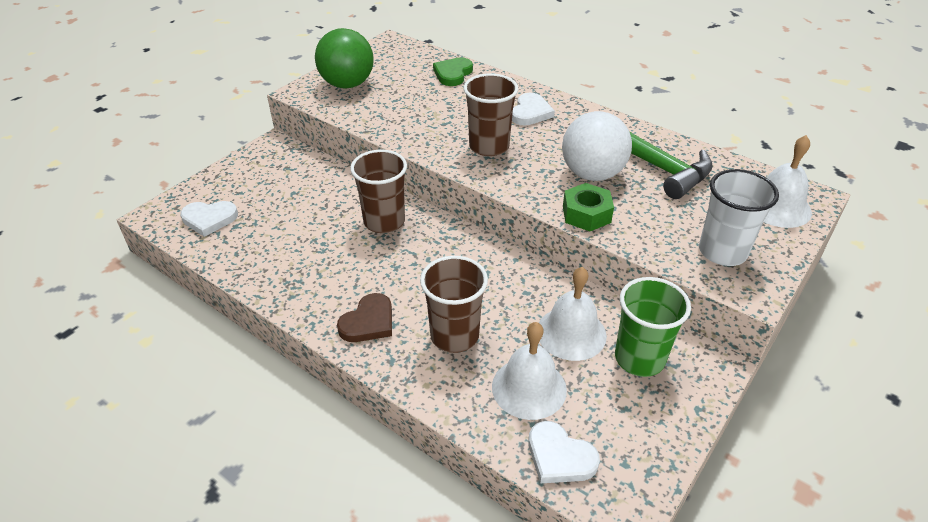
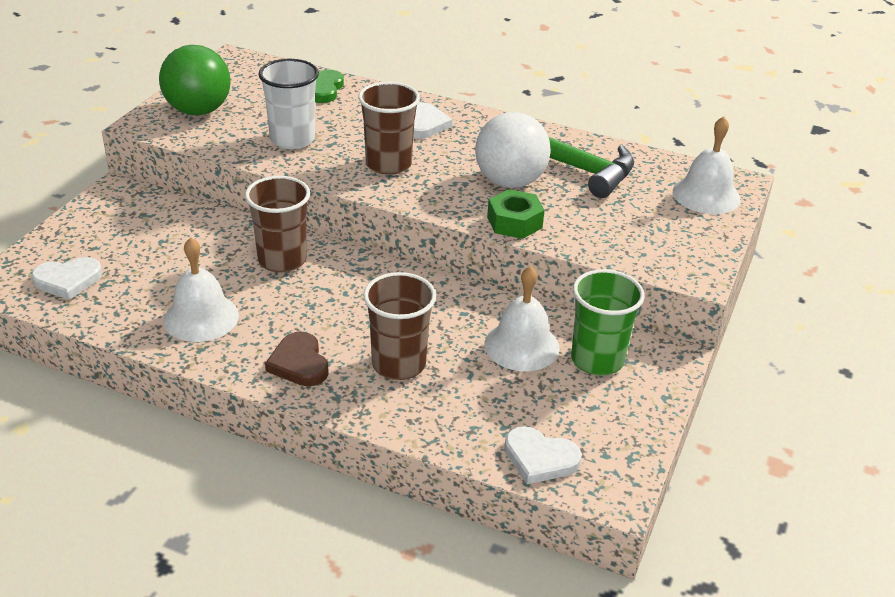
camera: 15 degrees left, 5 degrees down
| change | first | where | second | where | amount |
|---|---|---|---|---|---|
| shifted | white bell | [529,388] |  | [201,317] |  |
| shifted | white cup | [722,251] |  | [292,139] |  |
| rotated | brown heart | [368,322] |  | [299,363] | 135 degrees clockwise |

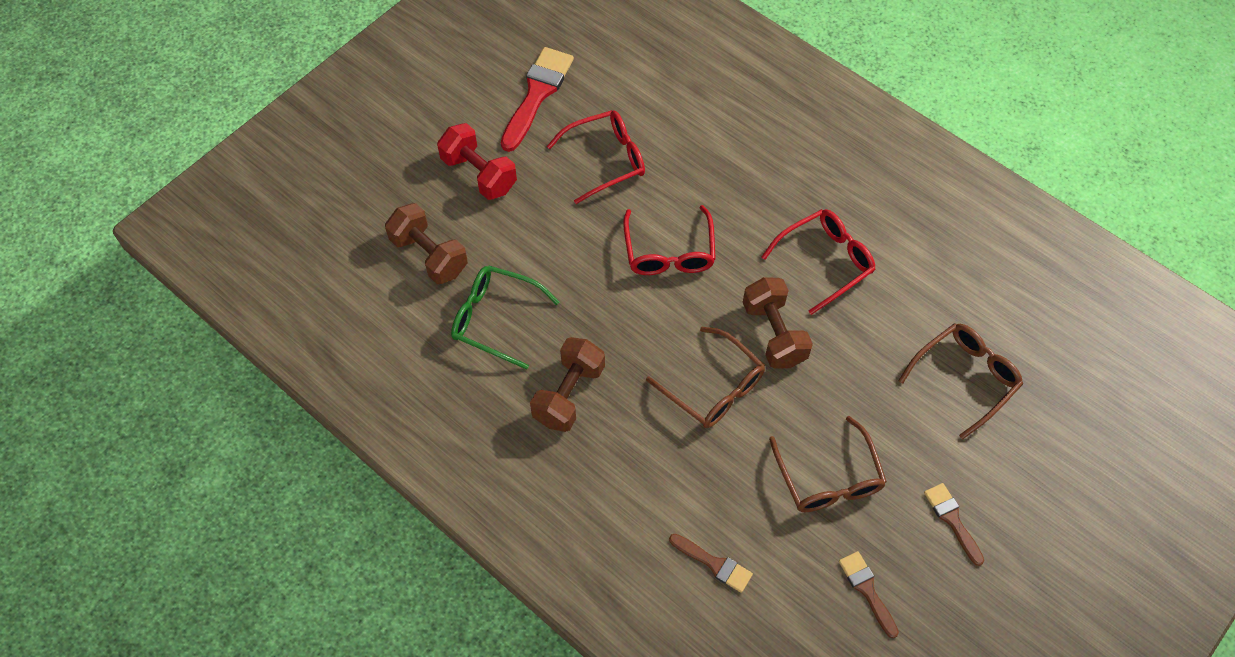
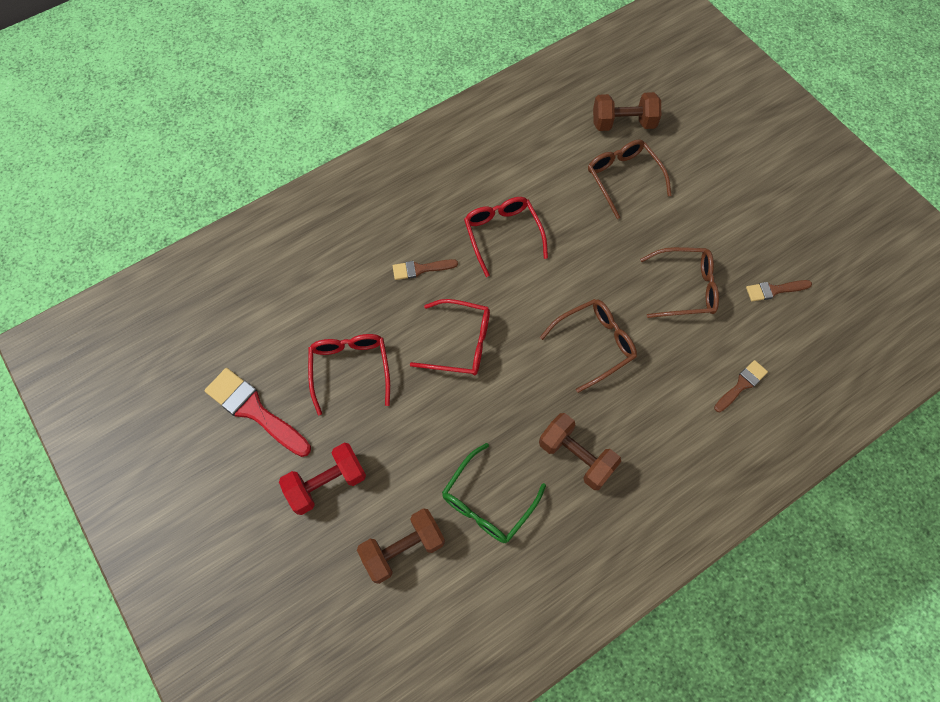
camera: 75 degrees left, 5 degrees up
| change | first | where | second | where | amount |
|---|---|---|---|---|---|
| shifted | brown brush | [952,520] |  | [420,269] |  |
| shifted | brown dumbbell | [774,334] |  | [623,123] |  |

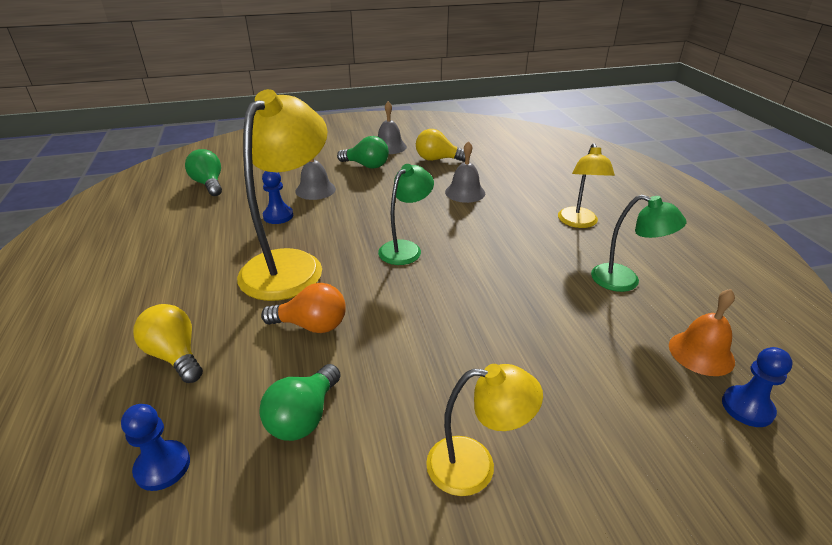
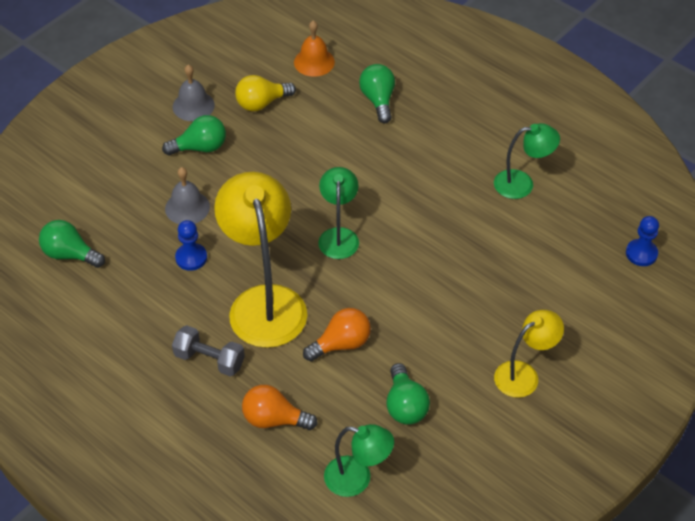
camera: 35 degrees left, 15 degrees up
| change | first | where | second | where | amount |
|---|---|---|---|---|---|
| new |  |  | grey dumbbell | [209,360] |  |
| repainted | yellow light bulb | [175,355] | orange light bulb | [274,419] |  |
| shifted | orange bell | [701,353] |  | [314,62] |  |
| swapped | blue pawn | [162,466] | green lamp | [357,479] |  |
| new |  |  | green light bulb | [378,100] |  |
| gone | grey bell | [465,192] |  |  |  |
| gone | yellow lamp | [578,222] |  |  |  |

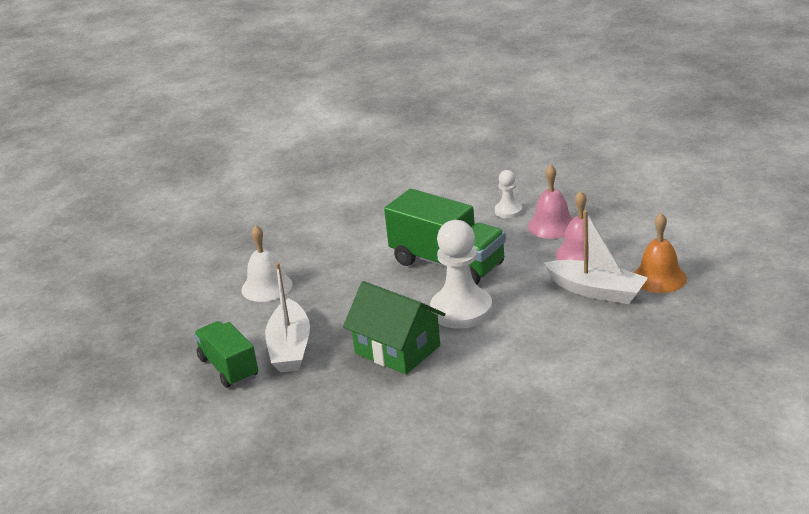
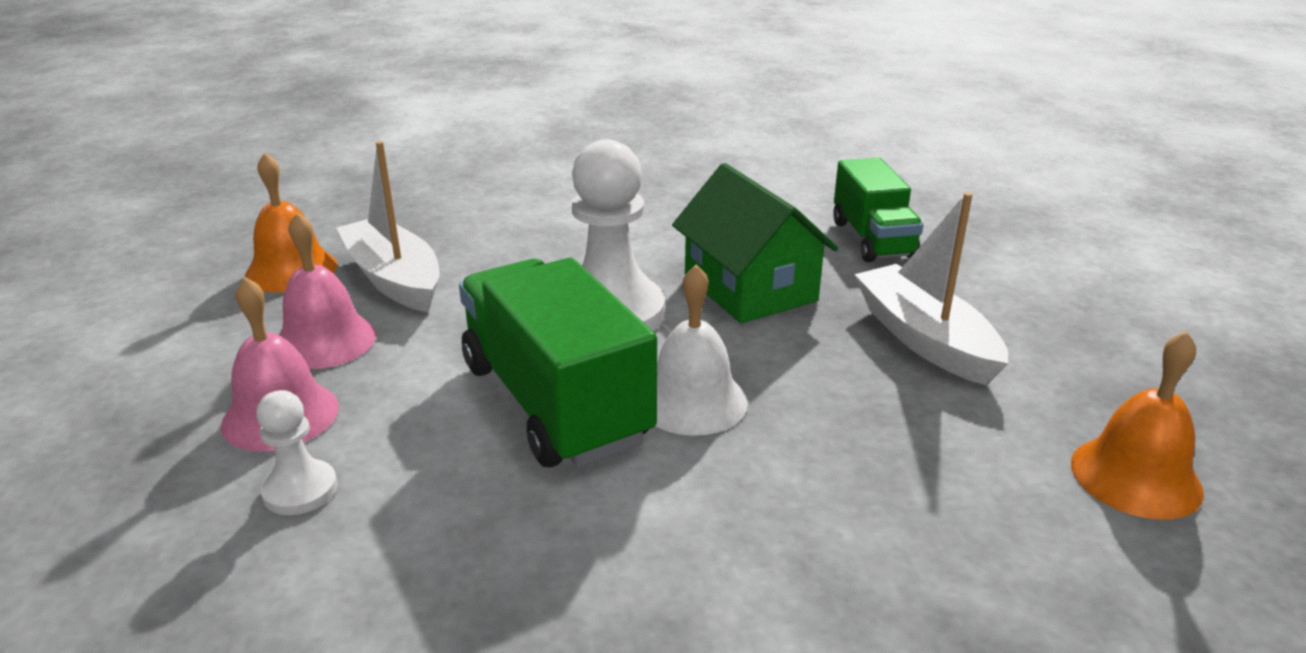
camera: 160 degrees left, 0 degrees up
| change | first | where | second | where | amount |
|---|---|---|---|---|---|
| shifted | white bell | [266,287] |  | [692,401] |  |
| shifted | green truck | [228,368] |  | [872,239] |  |
| rotated | white boat | [290,347] |  | [924,339] | 45 degrees counterclockwise |
| new |  |  | orange bell | [1135,476] |  |

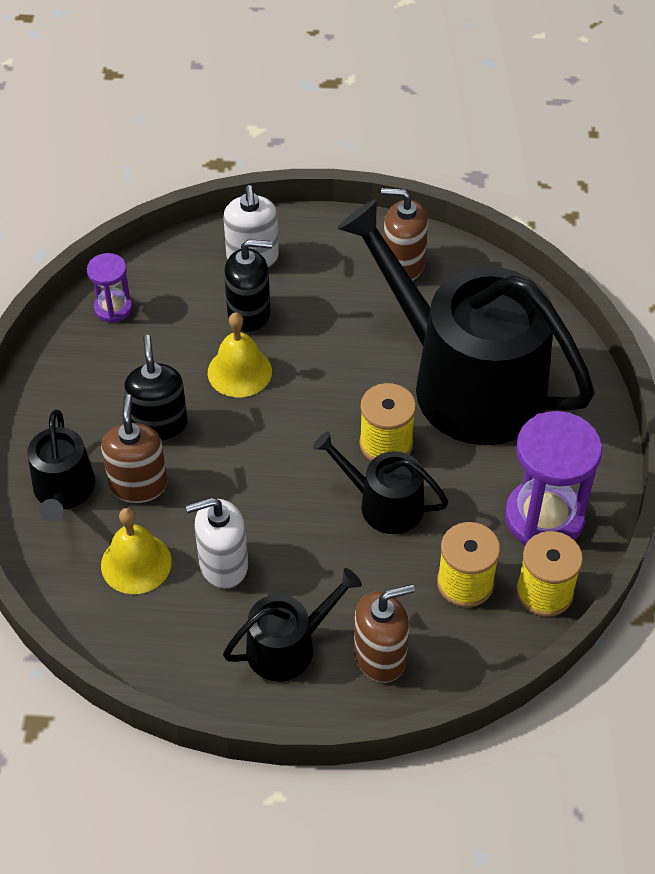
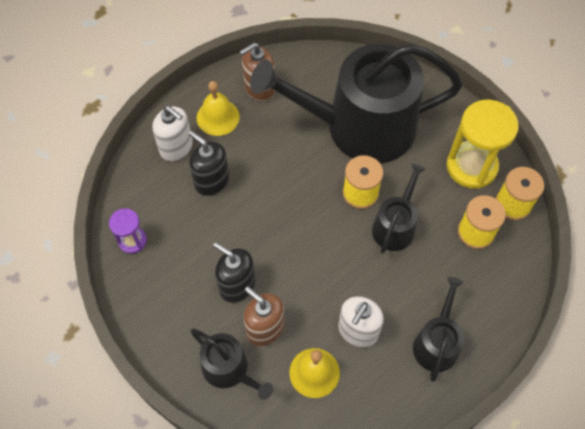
camera: 45 degrees left, 10 degrees up
| change | first | where | second | where | amount |
|---|---|---|---|---|---|
| rotated | black soap dispenser | [249,314] |  | [212,181] | 90 degrees counterclockwise |
| shifted | yellow bell | [239,371] |  | [218,117] |  |
| rotated | black watering can | [383,504] |  | [395,226] | 135 degrees clockwise |
| repainted | purple hourglass | [544,517] | yellow hourglass | [471,166] |  |
| gone | brown soap dispenser | [380,657] |  |  |  |

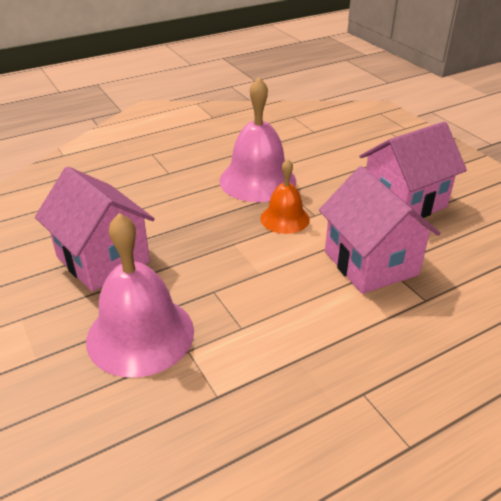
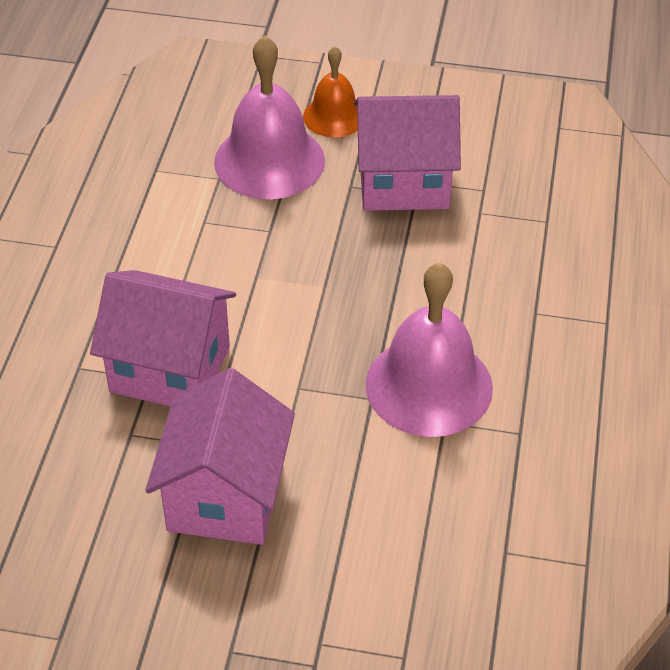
camera: 130 degrees right, 10 degrees up
| change | first | where | second | where | amount |
|---|---|---|---|---|---|
| shifted | orange bell | [285,218] |  | [334,116] |  |

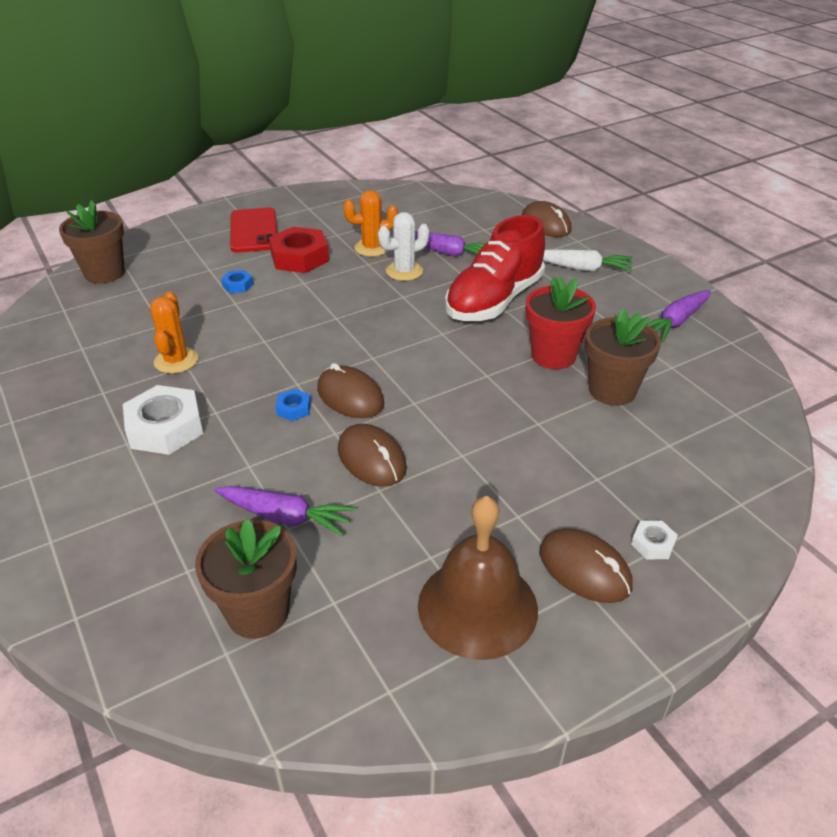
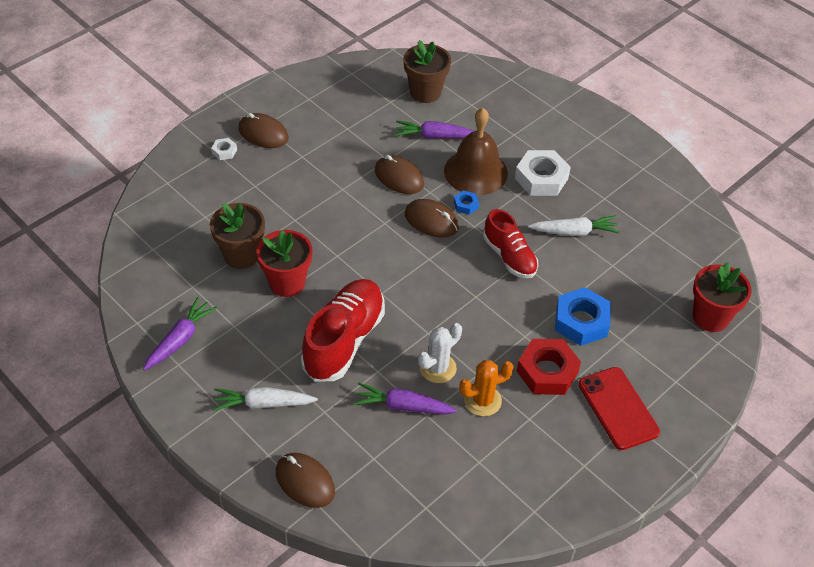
camera: 165 degrees right, 10 degrees up
| change | first | where | second | where | amount |
|---|---|---|---|---|---|
| shifted | brown bell | [477,607] |  | [475,172] |  |
| new |  |  | red shoe | [509,256] |  |
| swapped | orange cactus | [176,360] | white carrot | [574,232] |  |
| scaled | blue nut | [238,285] |  | [581,321] | x2.12 |
| repainted | brown flower pot | [104,273] | red flower pot | [710,317] |  |

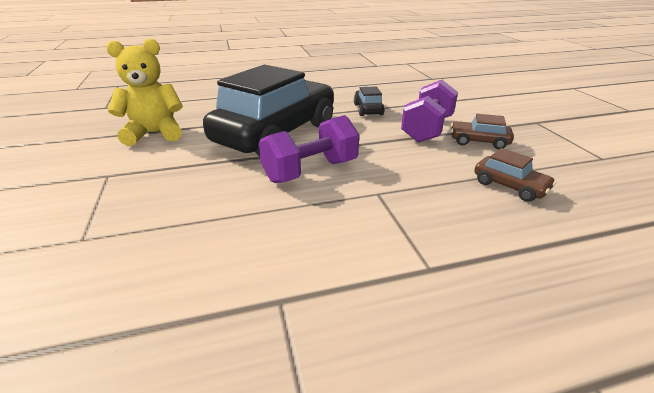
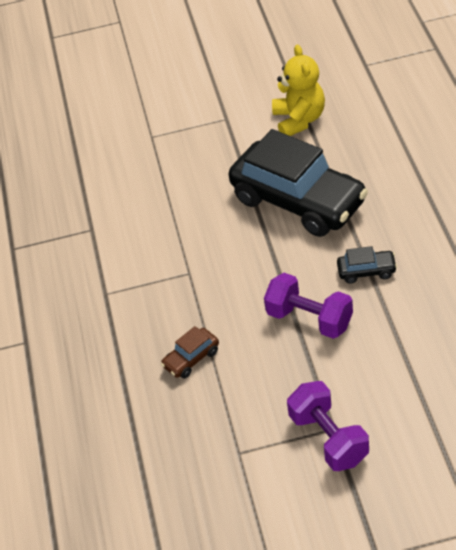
camera: 100 degrees right, 15 degrees up
| change | first | where | second | where | amount |
|---|---|---|---|---|---|
| shifted | purple dumbbell | [310,171] |  | [329,438] |  |
| gone | brown car | [478,142] |  |  |  |

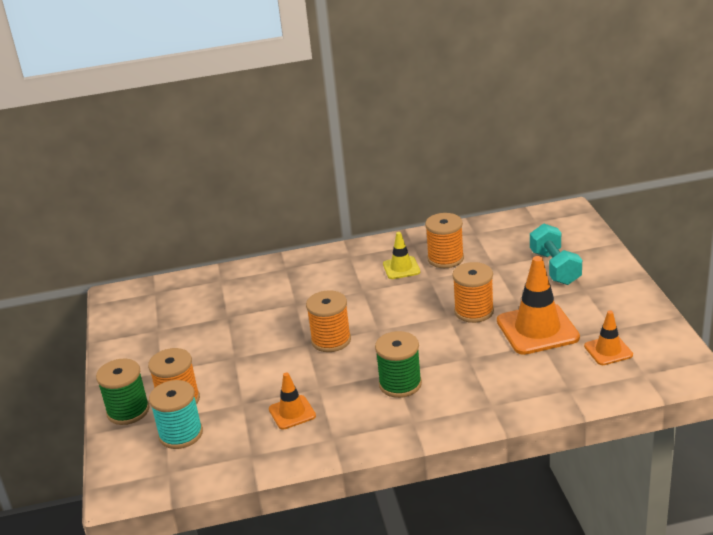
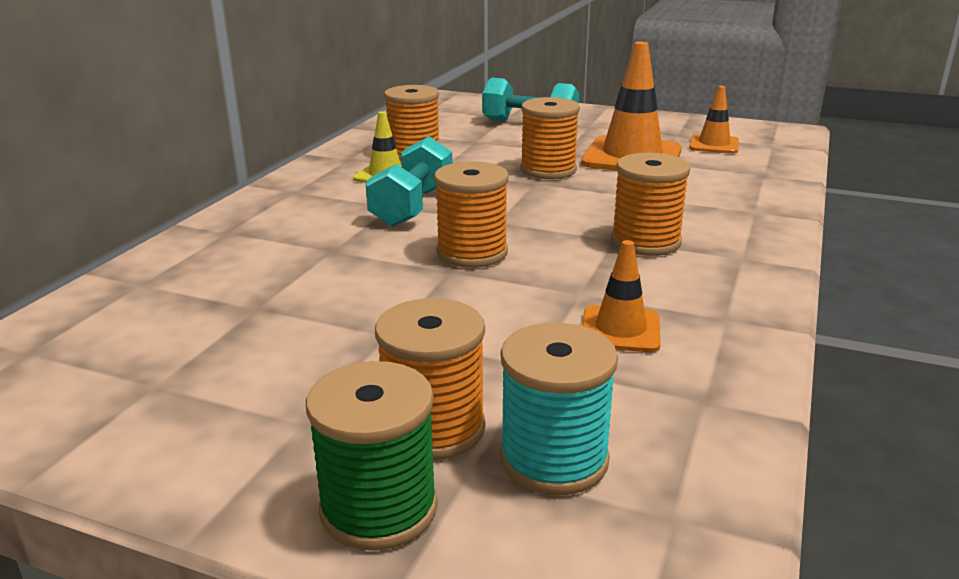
camera: 60 degrees left, 5 degrees down
| change | first | where | second | where | amount |
|---|---|---|---|---|---|
| new |  |  | turquoise dumbbell | [412,206] |  |
| repainted | green spool | [400,384] | orange spool | [645,242] |  |

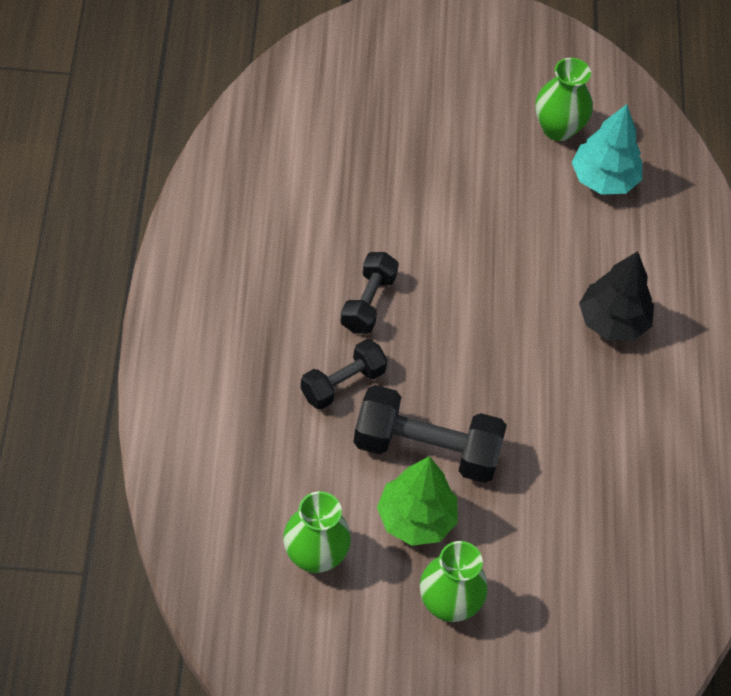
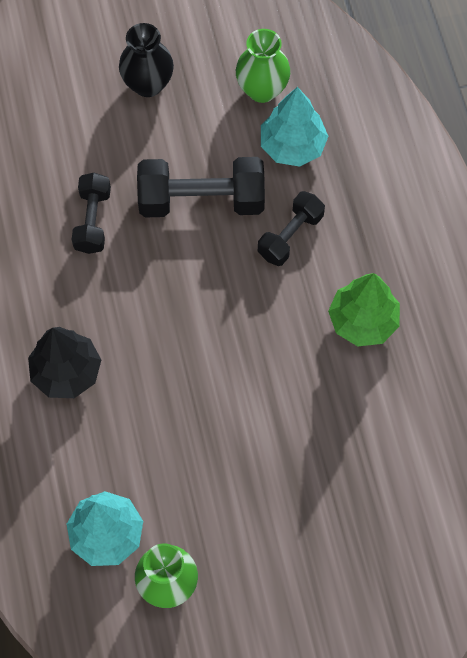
camera: 170 degrees right, 10 degrees up
| change | first | where | second | where | amount |
|---|---|---|---|---|---|
| shifted | black dumbbell | [368,302] |  | [92,220] |  |
| repainted | green vase | [448,604] | black vase | [148,84] |  |
| new |  |  | turquoise tree | [292,146] |  |
| shifted | green tree | [416,519] |  | [362,321] |  |

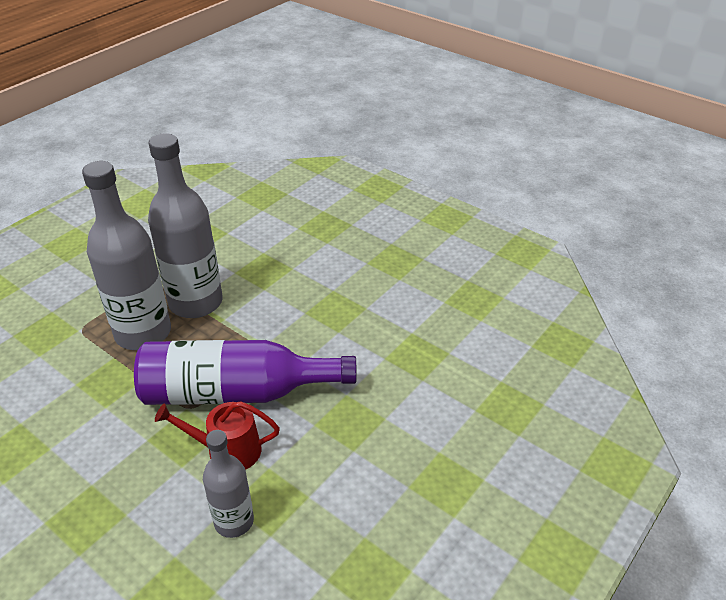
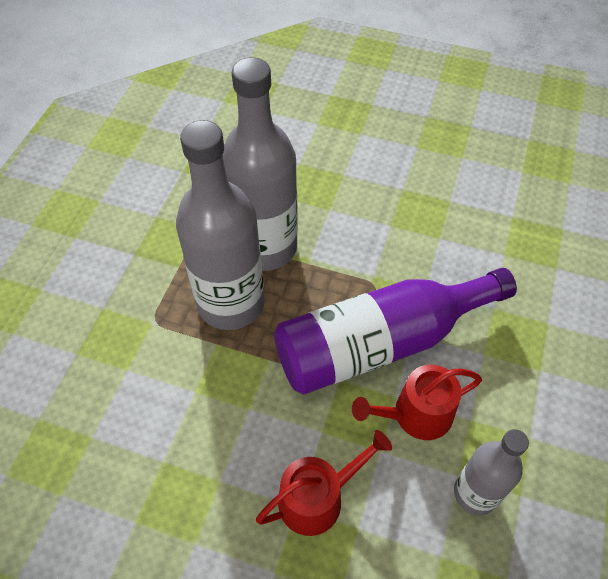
camera: 20 degrees left, 15 degrees up
| change | first | where | second | where | amount |
|---|---|---|---|---|---|
| new |  |  | red watering can | [318,498] |  |

